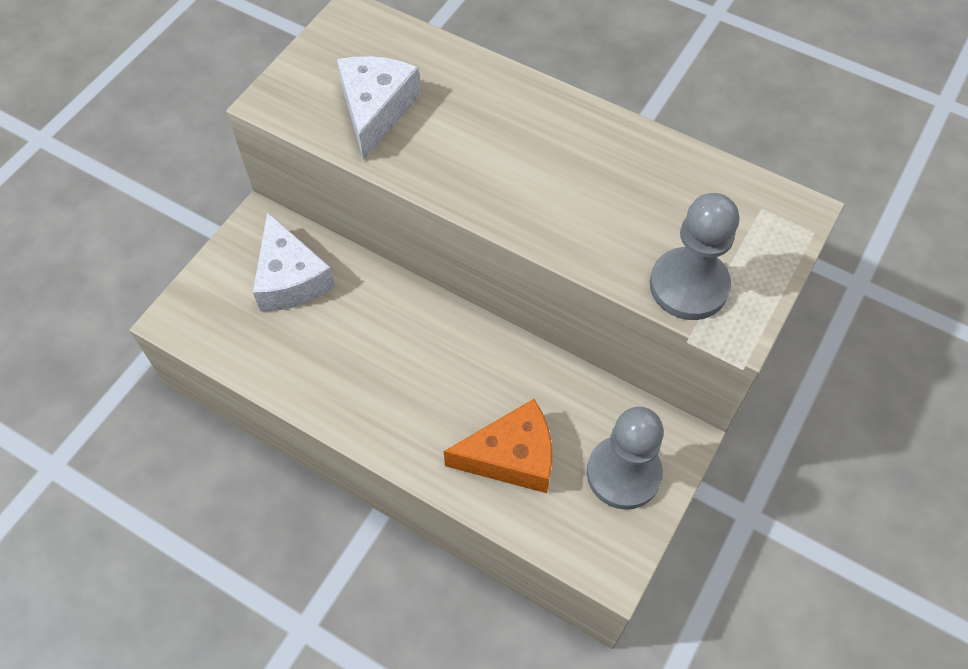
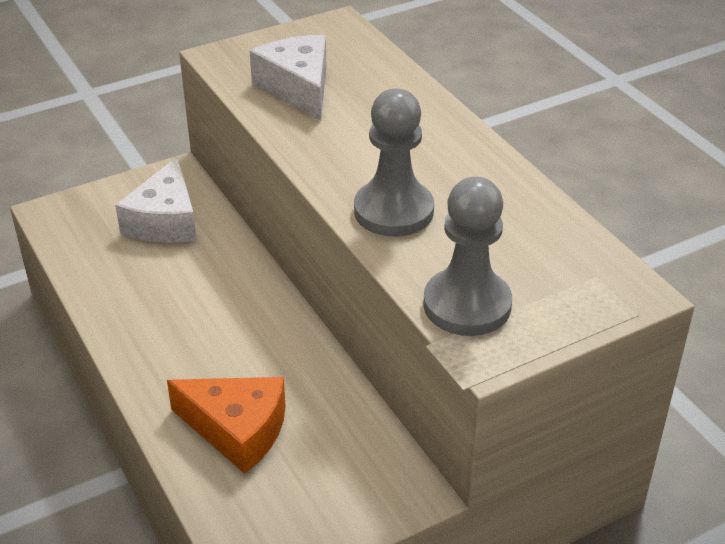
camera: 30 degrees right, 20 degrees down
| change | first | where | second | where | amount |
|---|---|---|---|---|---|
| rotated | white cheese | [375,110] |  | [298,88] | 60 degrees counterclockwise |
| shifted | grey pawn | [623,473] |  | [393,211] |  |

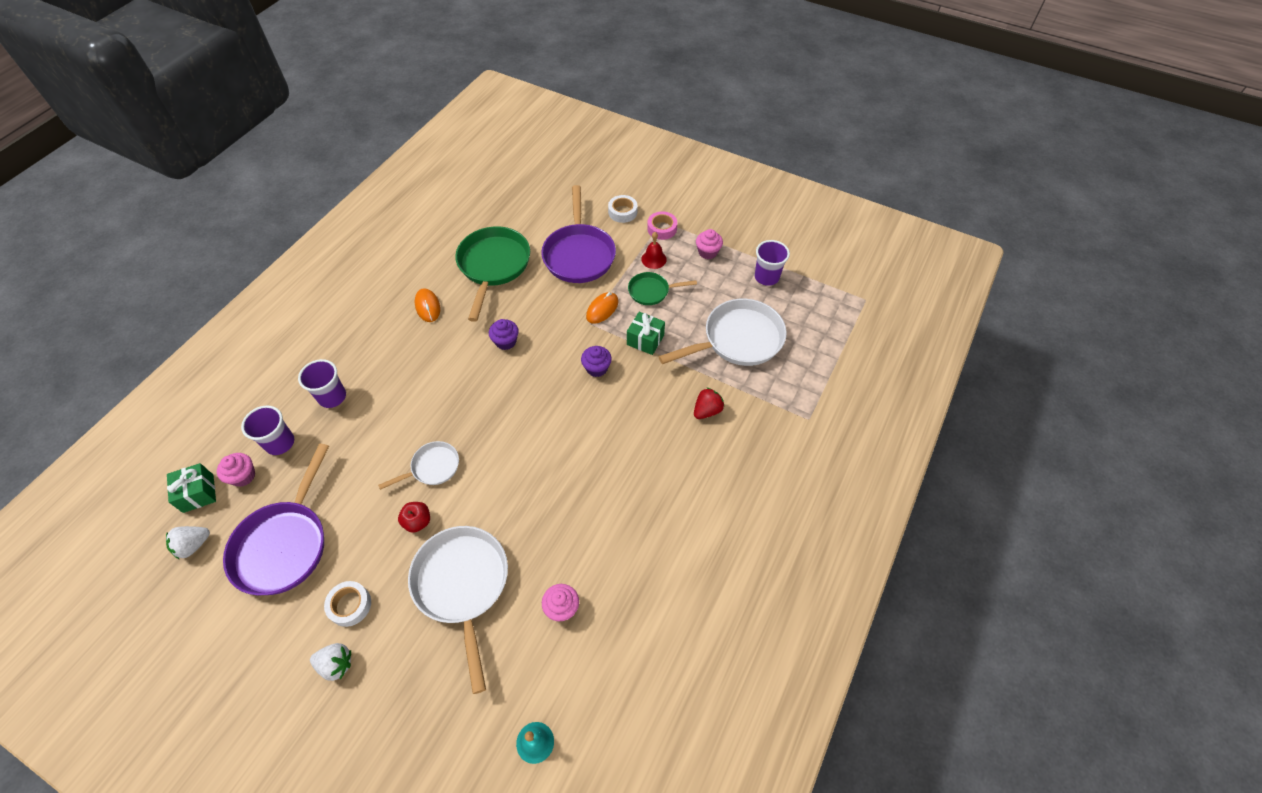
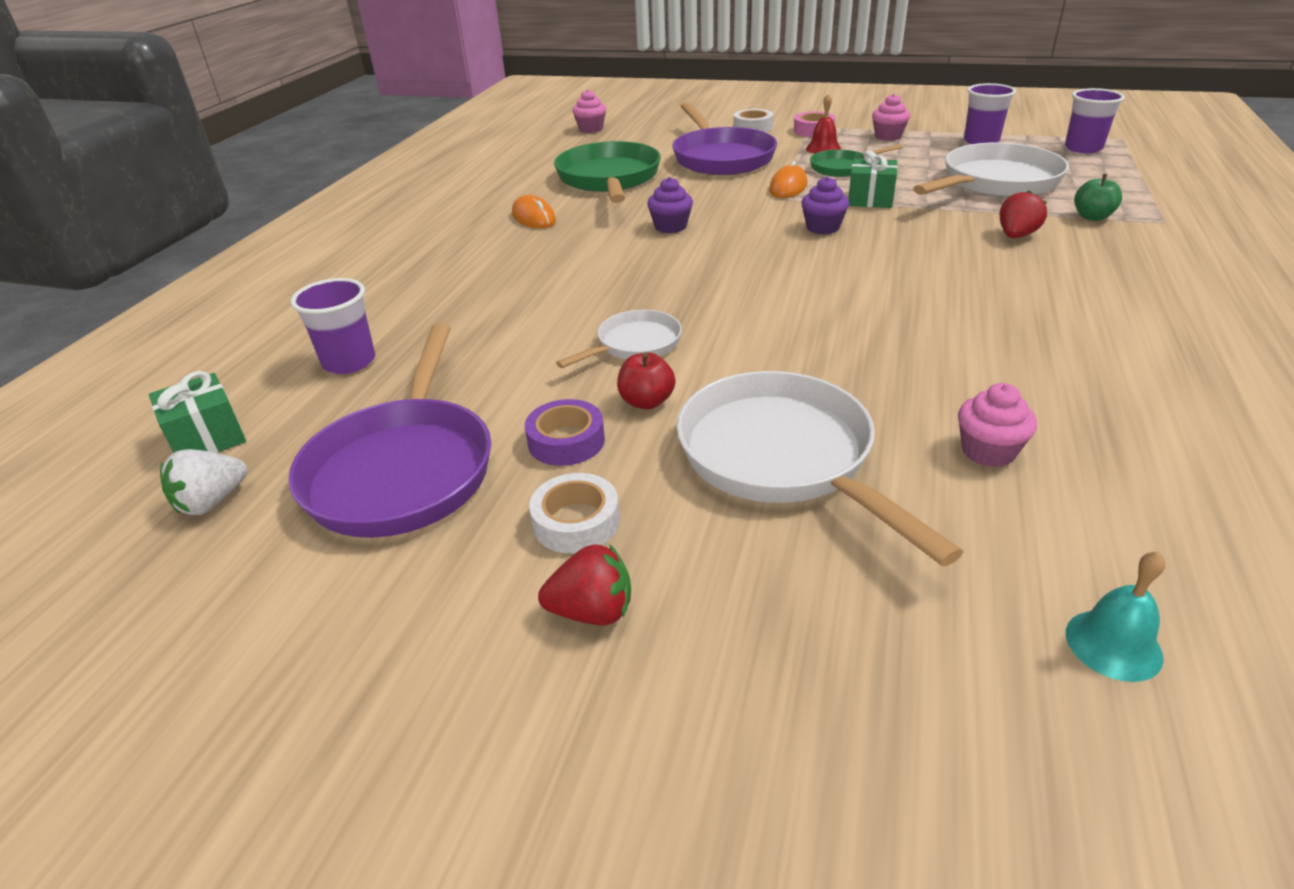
camera: 10 degrees left, 20 degrees down
| change | first | where | second | where | amount |
|---|---|---|---|---|---|
| new |  |  | purple tape | [566,441] |  |
| repainted | white strawberry | [336,664] | red strawberry | [592,611] |  |
| shifted | pink cupcake | [243,476] |  | [591,129] |  |
| shifted | purple cup | [332,397] |  | [1083,148] |  |
| new |  |  | green apple | [1092,217] |  |

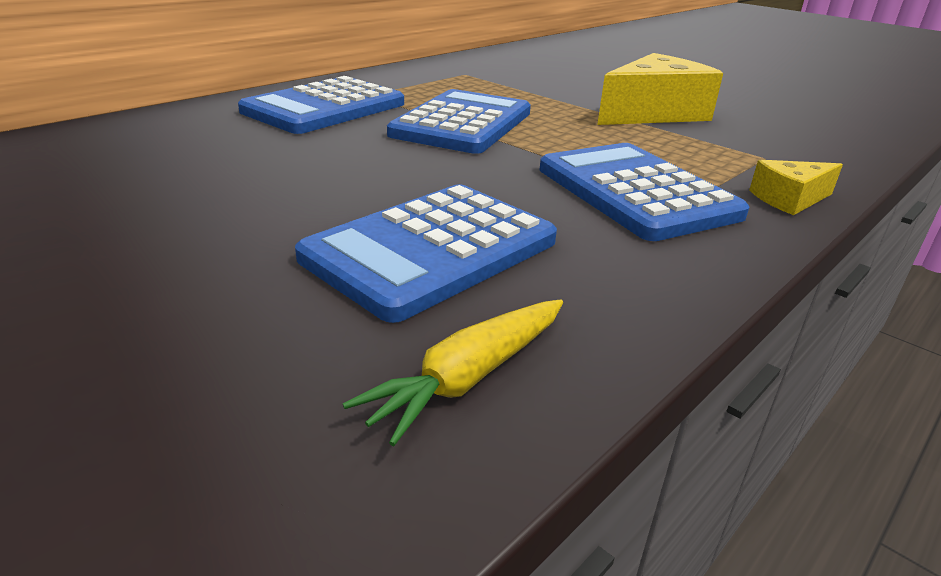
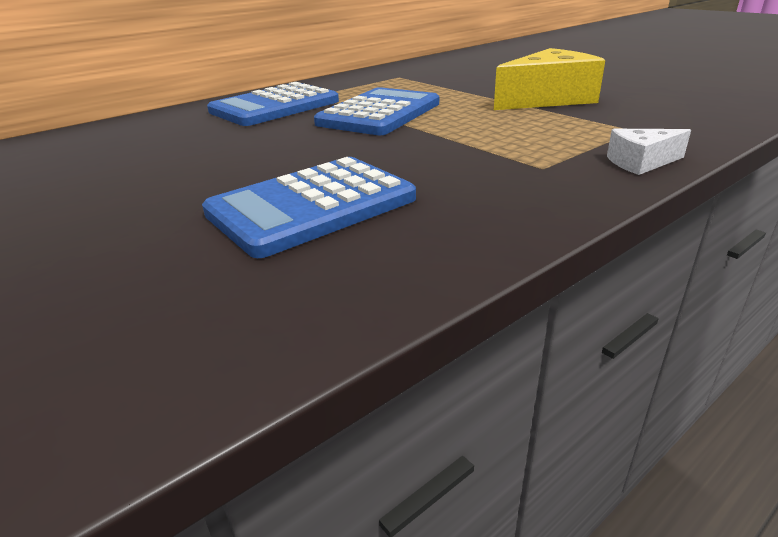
camera: 10 degrees right, 0 degrees up
| change | first | where | second | where | amount |
|---|---|---|---|---|---|
| repainted | yellow cheese | [789,199] | white cheese | [641,162] |  |
| gone | yellow carrot | [469,377] |  |  |  |
| gone | blue calculator | [635,192] |  |  |  |

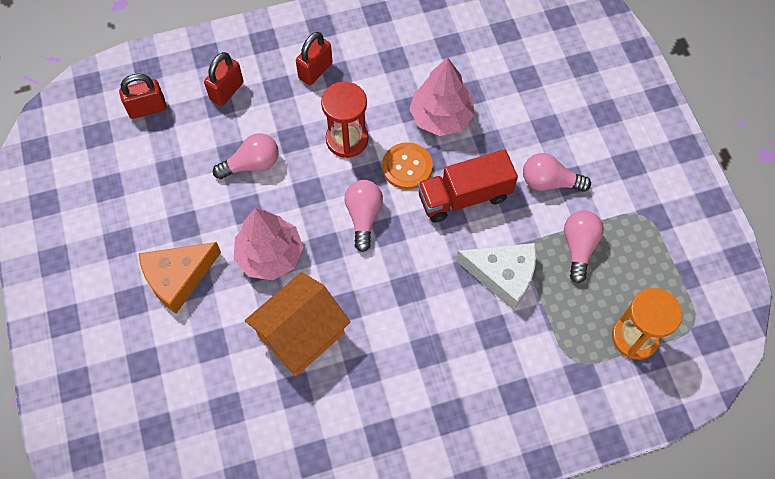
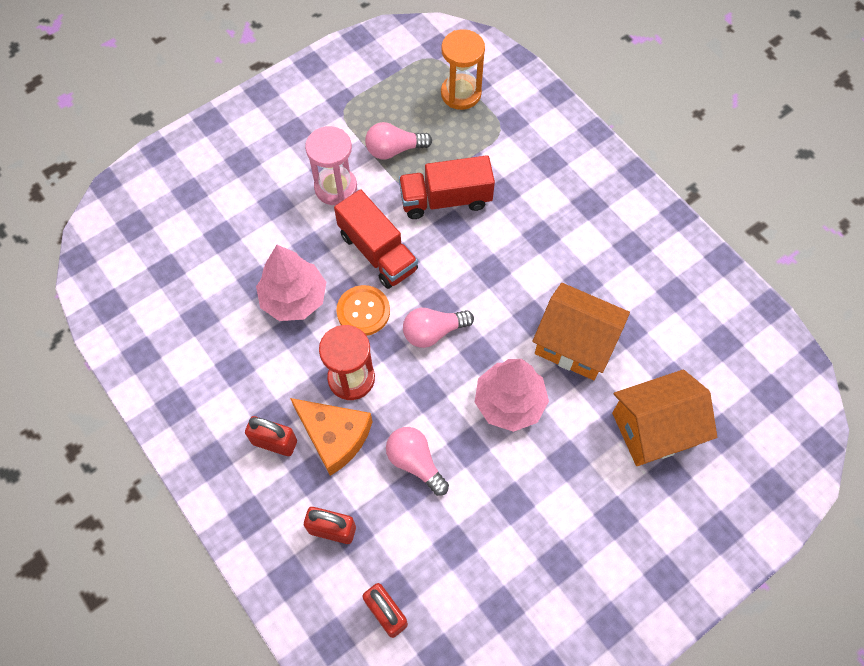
camera: 110 degrees left, 0 degrees up
| change | first | where | second | where | amount |
|---|---|---|---|---|---|
| shifted | orange cheese | [178,277] |  | [334,436] |  |
| swapped | pink light bulb | [549,182] | pink hourglass | [335,187] |  |
| swapped | white cheese | [503,275] | red truck | [445,199] |  |
| new |  |  | orange house | [654,428] |  |

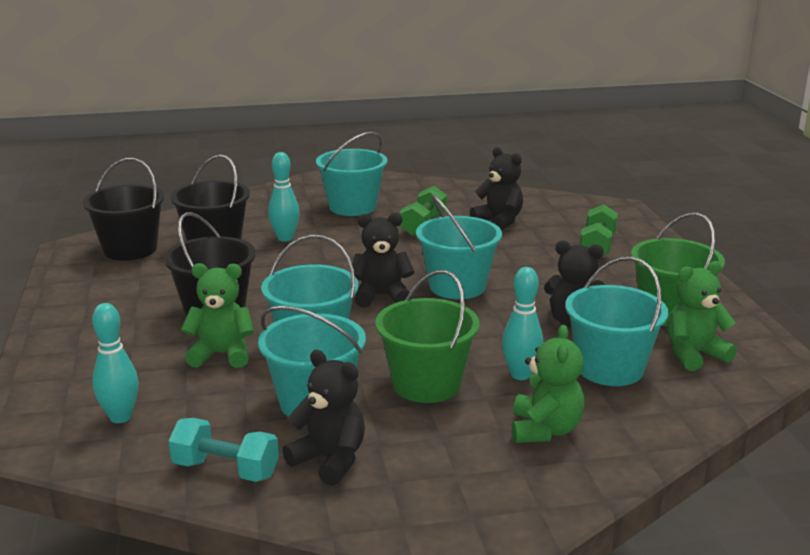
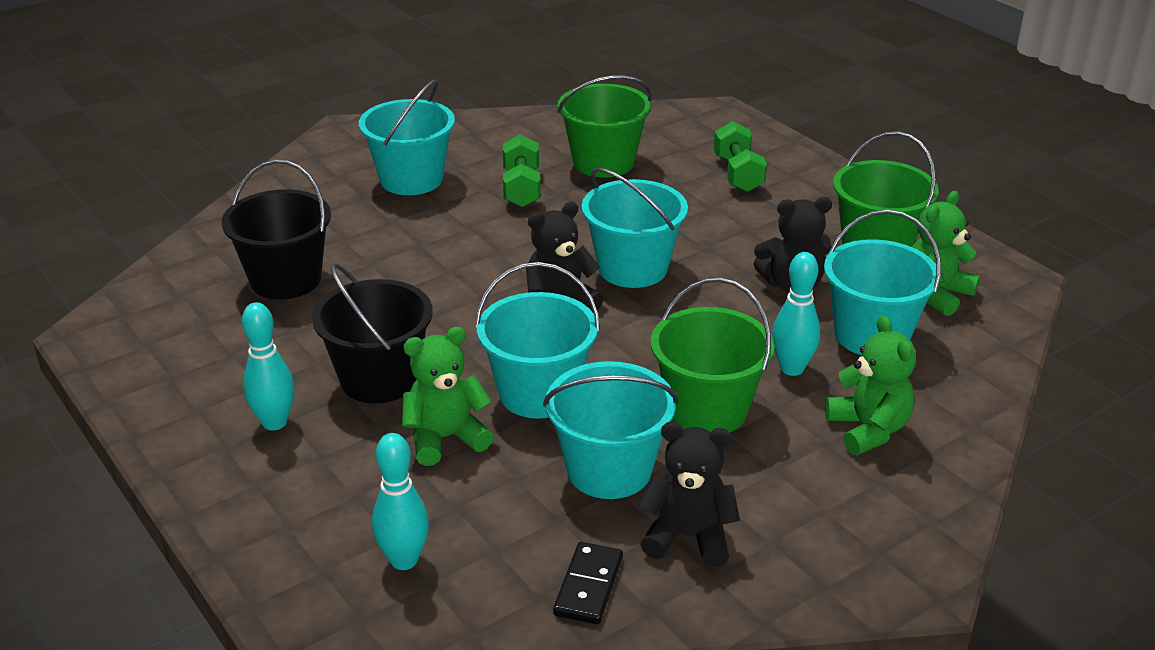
camera: 25 degrees left, 10 degrees up
| change | first | where | second | where | amount |
|---|---|---|---|---|---|
| shifted | turquoise bowling pin | [285,238] |  | [274,422] |  |
| swapped | turquoise dumbbell | [226,470] | black domino | [589,586] |  |
| swapped | black teddy bear | [499,221] | green bucket | [603,162] |  |
| gone | black bucket | [130,249] |  |  |  |

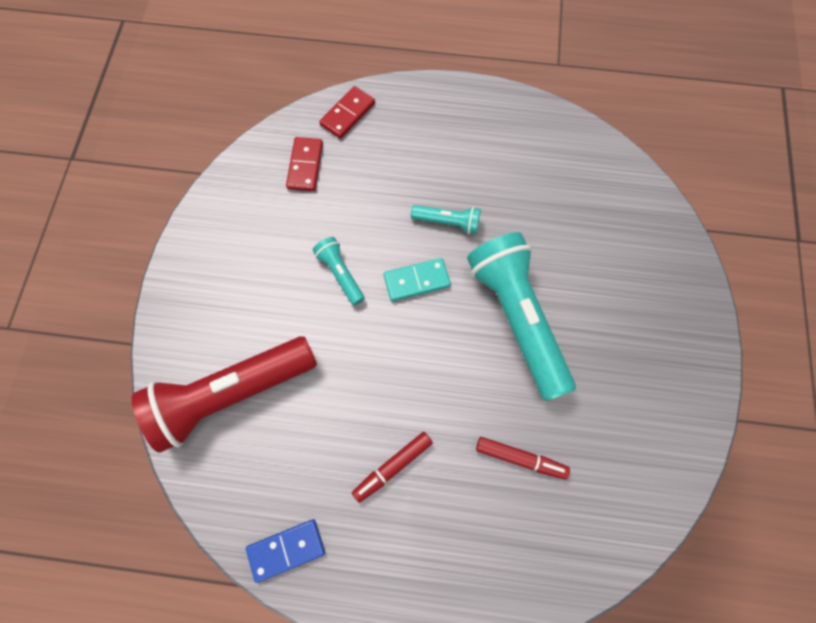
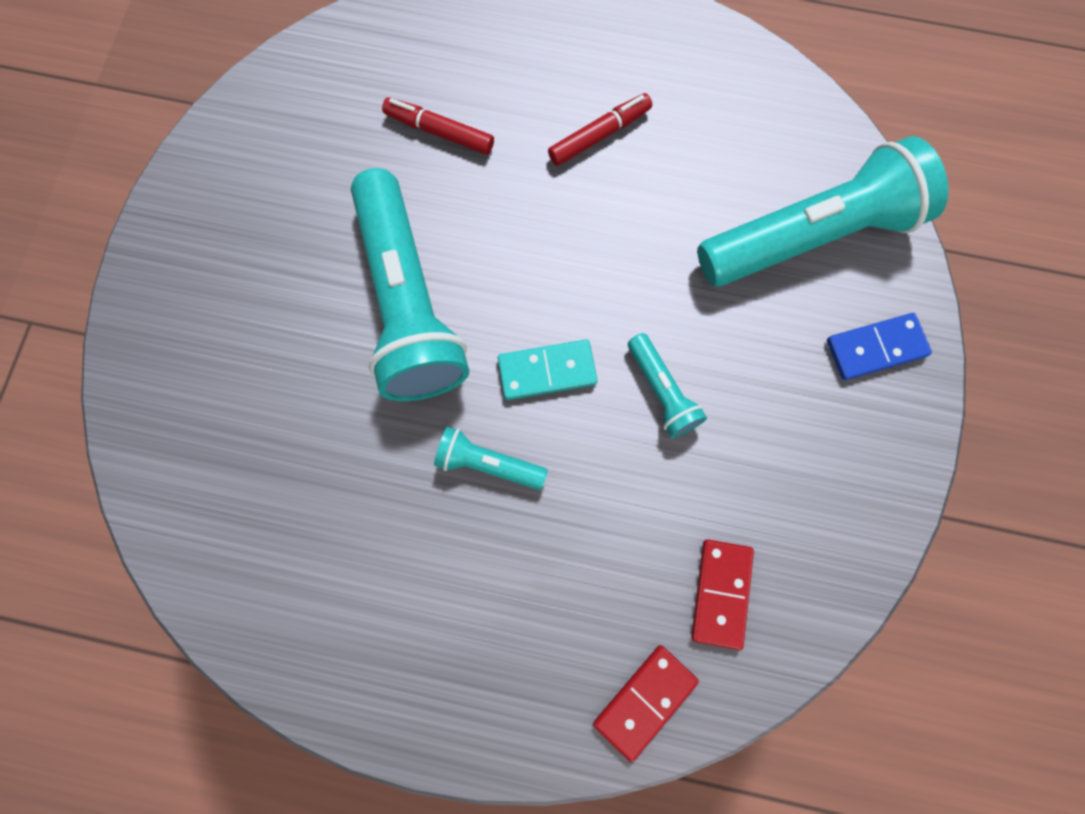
camera: 175 degrees left, 5 degrees up
| change | first | where | second | where | amount |
|---|---|---|---|---|---|
| repainted | red flashlight | [231,394] | turquoise flashlight | [810,235] |  |
| shifted | blue domino | [286,550] |  | [875,348] |  |

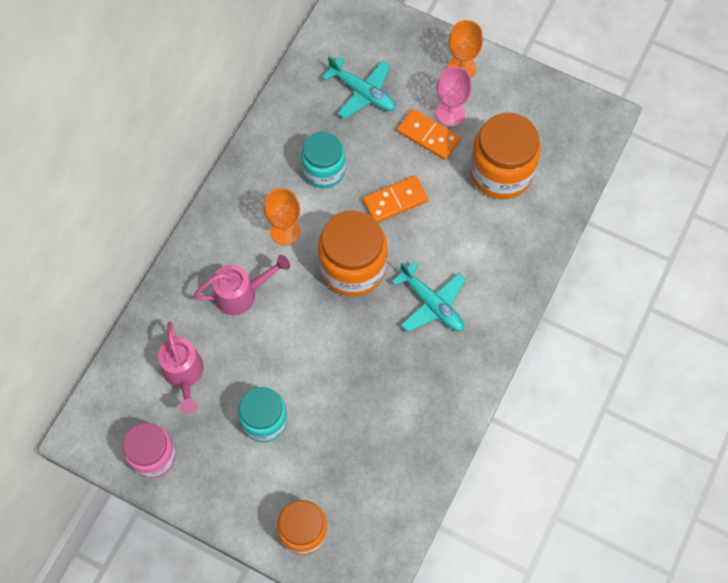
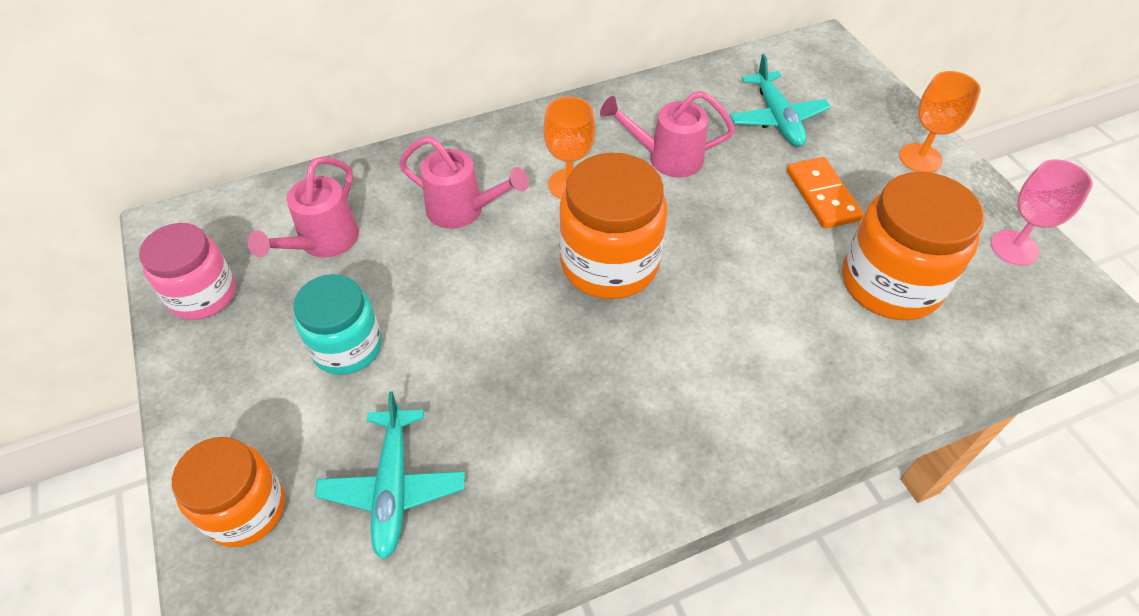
camera: 40 degrees right, 15 degrees down
| change | first | where | second | where | amount |
|---|---|---|---|---|---|
| shifted | turquoise plane | [432,304] |  | [393,487] |  |
| swapped | turquoise jar | [324,170] | pink watering can | [667,158] |  |
| shifted | pink goblet | [450,113] |  | [1014,248] |  |
| gone | orange domino | [395,200] |  |  |  |

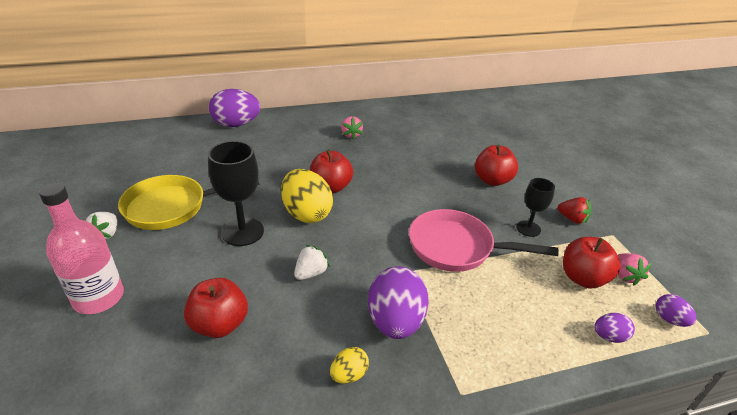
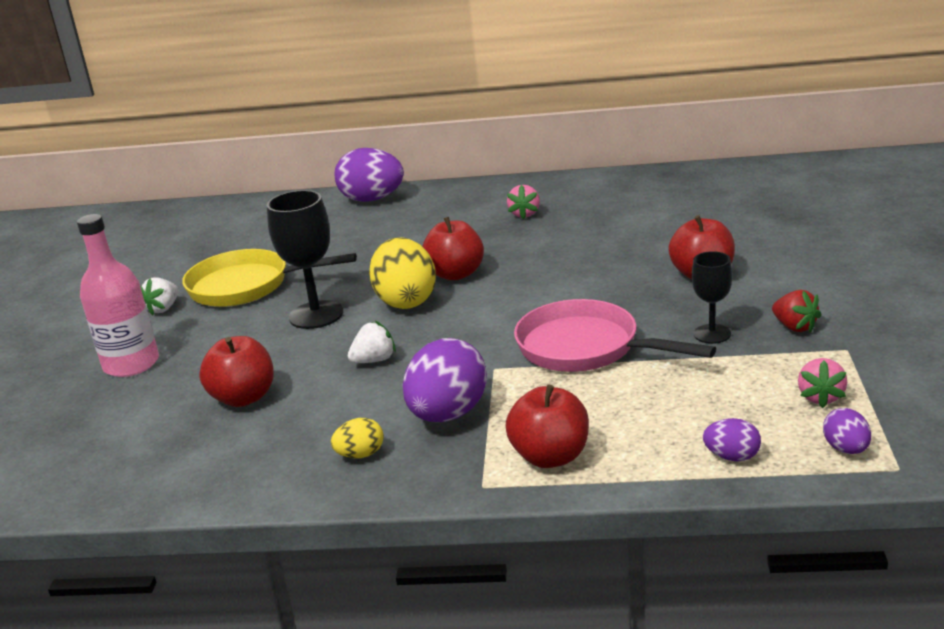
camera: 25 degrees right, 10 degrees down
| change | first | where | second | where | amount |
|---|---|---|---|---|---|
| shifted | red apple | [583,278] |  | [550,457] |  |

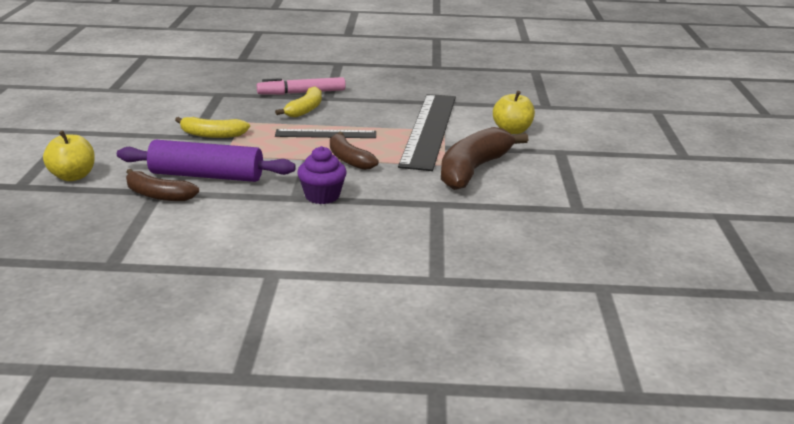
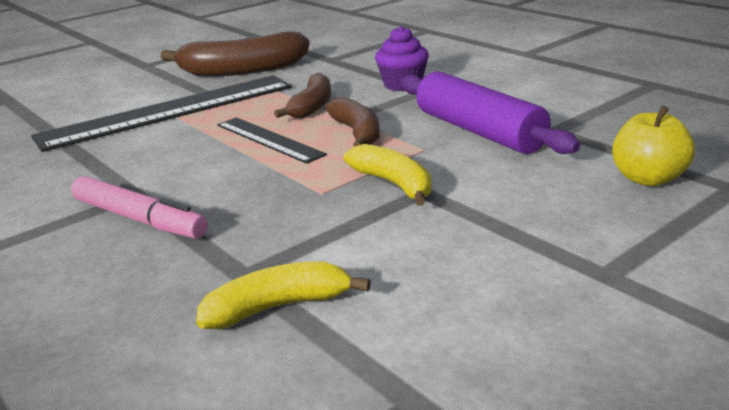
camera: 130 degrees left, 0 degrees up
| change | first | where | second | where | amount |
|---|---|---|---|---|---|
| shifted | yellow banana | [305,110] |  | [278,307] |  |
| shifted | brown banana | [158,195] |  | [357,133] |  |
| gone | yellow apple | [512,131] |  |  |  |

